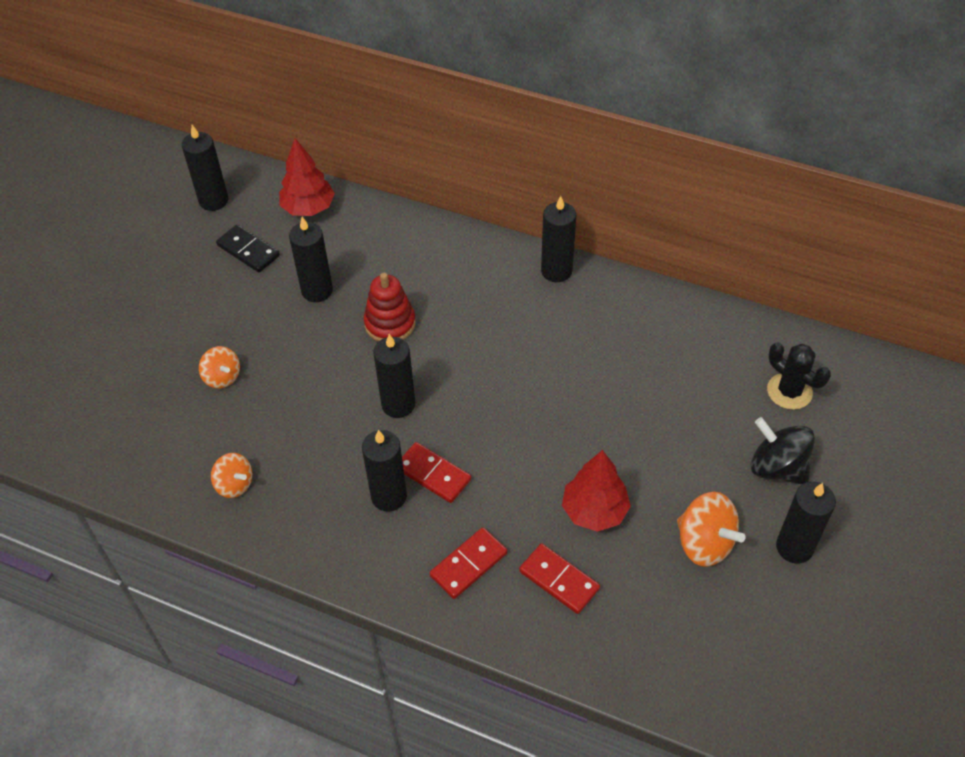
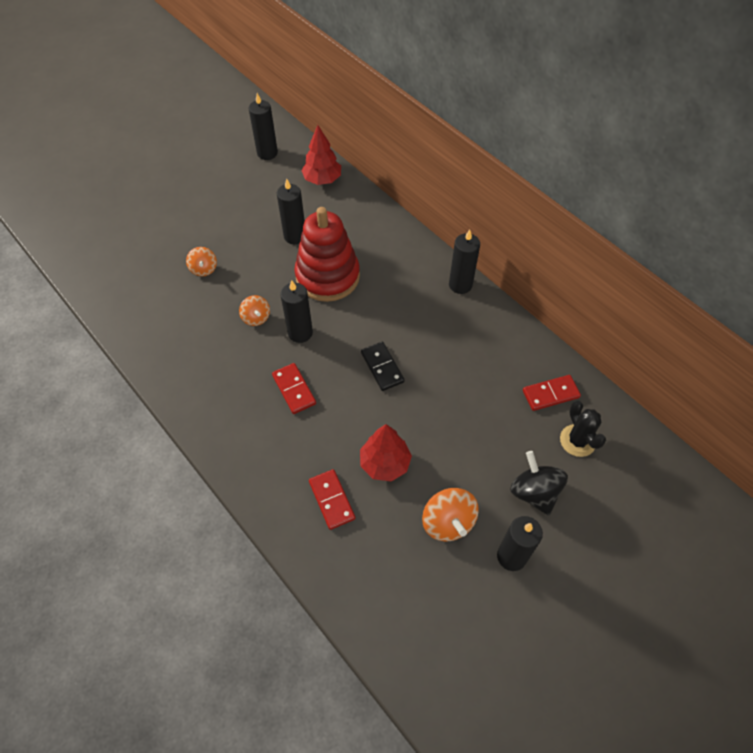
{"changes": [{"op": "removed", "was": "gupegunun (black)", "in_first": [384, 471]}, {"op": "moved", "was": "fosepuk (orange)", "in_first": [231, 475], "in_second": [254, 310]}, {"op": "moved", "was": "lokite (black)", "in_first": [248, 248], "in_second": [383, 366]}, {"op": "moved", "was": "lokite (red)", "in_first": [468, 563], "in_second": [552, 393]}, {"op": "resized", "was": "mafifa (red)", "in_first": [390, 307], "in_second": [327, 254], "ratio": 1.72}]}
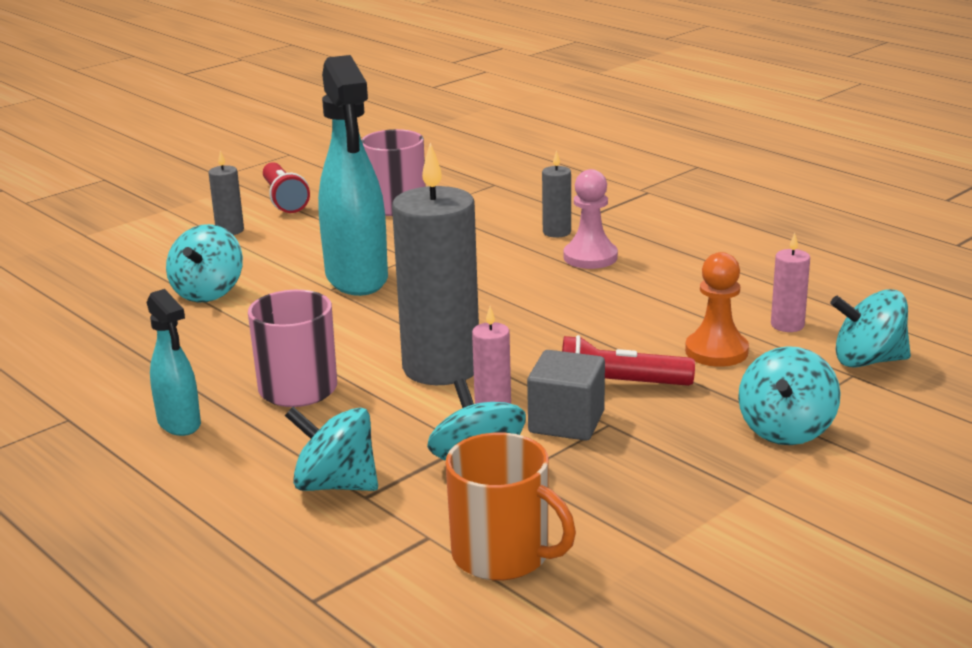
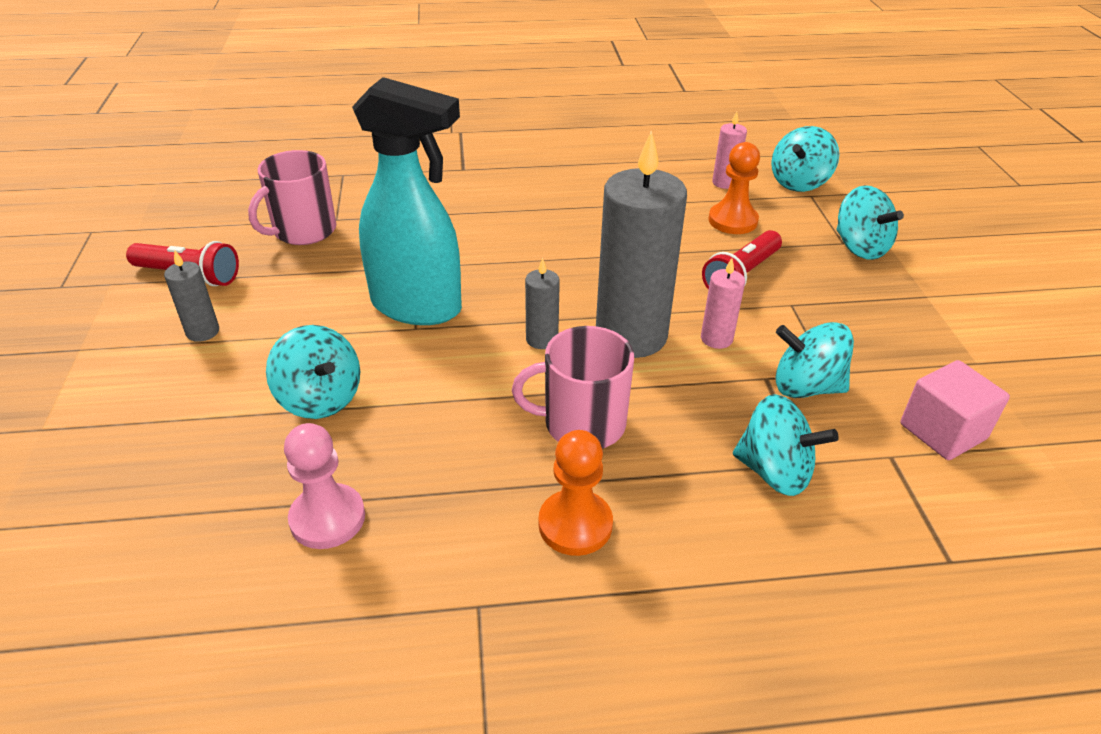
{"changes": [{"op": "removed", "was": "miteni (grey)", "in_first": [566, 395]}, {"op": "moved", "was": "gupegunun (grey)", "in_first": [556, 194], "in_second": [542, 303]}, {"op": "moved", "was": "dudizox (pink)", "in_first": [591, 219], "in_second": [324, 486]}, {"op": "replaced", "was": "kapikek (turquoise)", "now": "dudizox (orange)", "in_first": [173, 362], "in_second": [576, 493]}, {"op": "replaced", "was": "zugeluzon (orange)", "now": "miteni (pink)", "in_first": [510, 506], "in_second": [955, 410]}, {"op": "turned", "was": "fosepuk (turquoise)", "in_first": [331, 449], "in_second": [786, 445], "clockwise": -120}]}
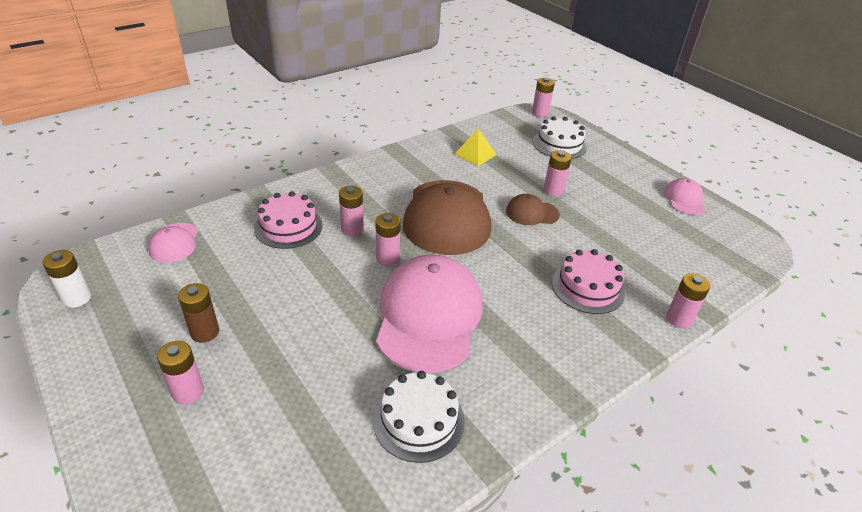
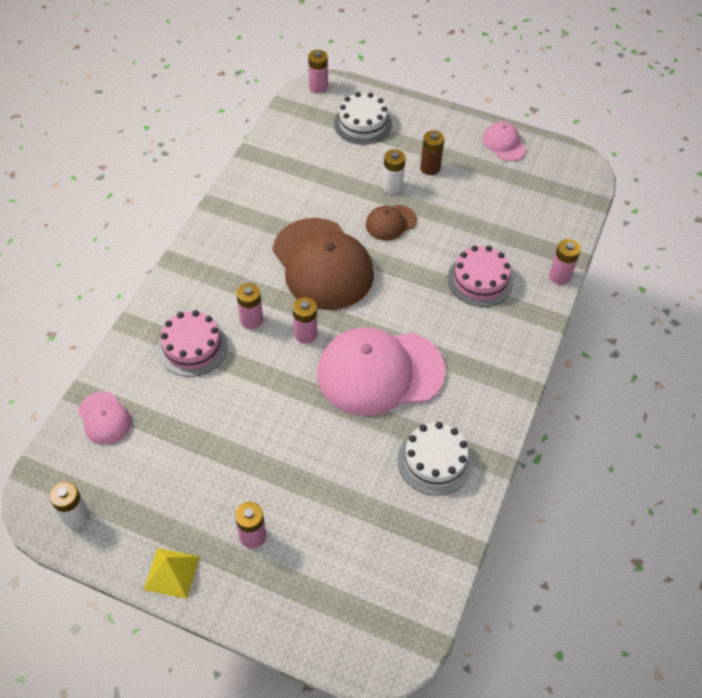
{"changes": [{"op": "moved", "was": "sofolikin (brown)", "in_first": [198, 313], "in_second": [432, 152]}, {"op": "moved", "was": "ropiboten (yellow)", "in_first": [476, 147], "in_second": [172, 573]}, {"op": "recoloured", "was": "sofolikin (pink)", "now": "sofolikin (white)", "in_first": [558, 173], "in_second": [394, 171]}, {"op": "turned", "was": "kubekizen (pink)", "in_first": [429, 314], "in_second": [381, 371], "clockwise": -75}]}
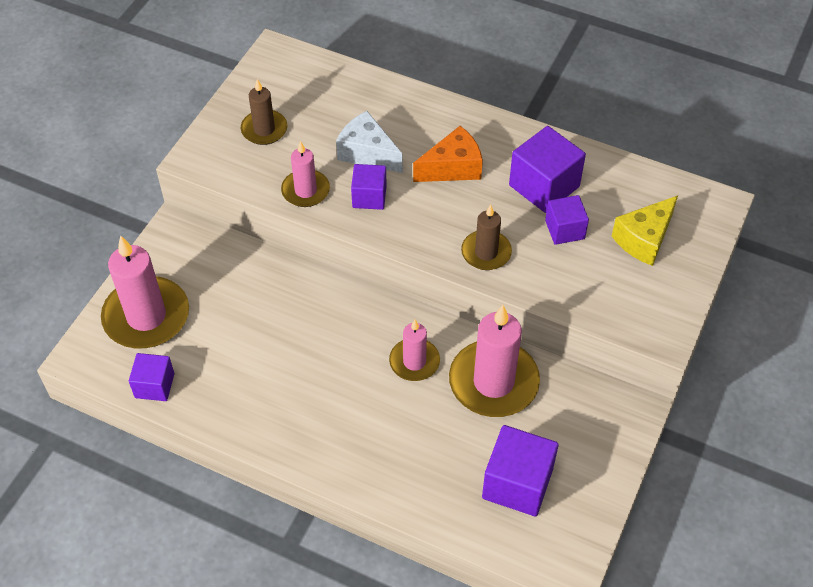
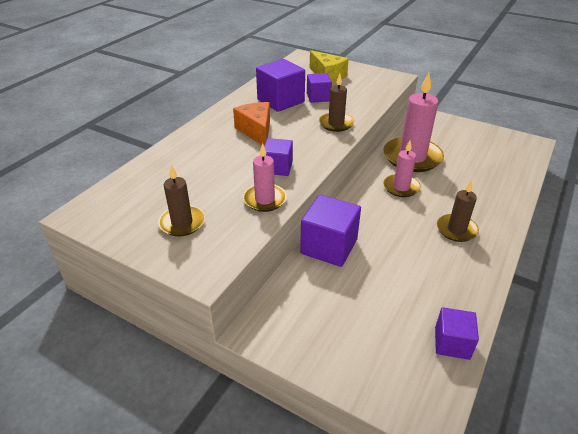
{"changes": [{"op": "removed", "was": "gupegunun (pink)", "in_first": [145, 292]}, {"op": "removed", "was": "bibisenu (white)", "in_first": [369, 142]}, {"op": "added", "now": "gupegunun (brown)", "in_second": [458, 211]}, {"op": "moved", "was": "miteni (purple)", "in_first": [520, 471], "in_second": [330, 231]}]}
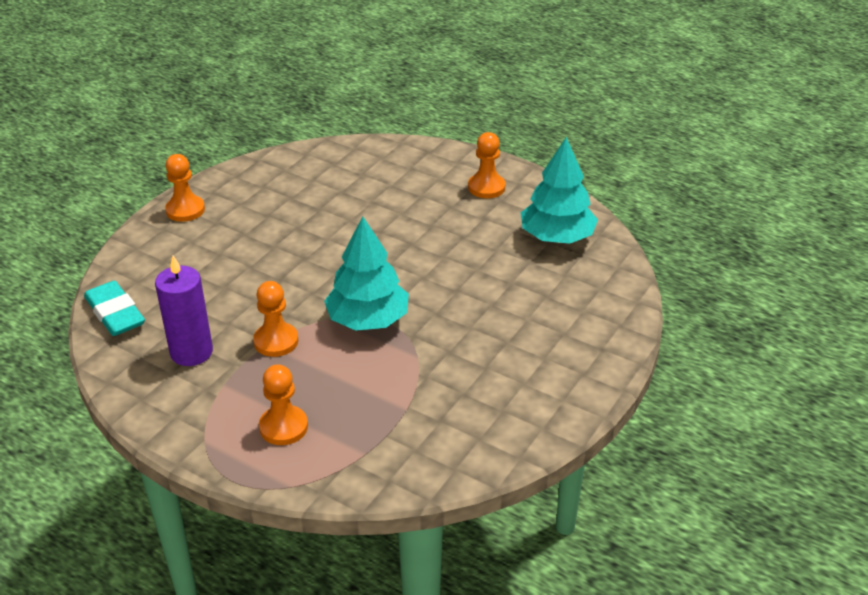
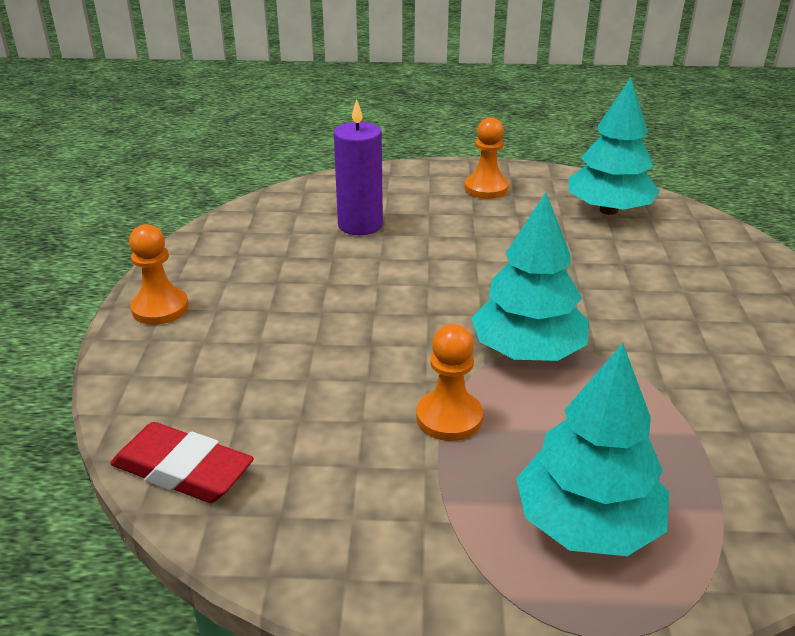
{"changes": [{"op": "moved", "was": "gupegunun (purple)", "in_first": [184, 311], "in_second": [358, 167]}, {"op": "replaced", "was": "dudizox (orange)", "now": "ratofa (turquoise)", "in_first": [283, 404], "in_second": [592, 449]}, {"op": "recoloured", "was": "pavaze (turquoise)", "now": "pavaze (red)", "in_first": [114, 308], "in_second": [182, 462]}]}
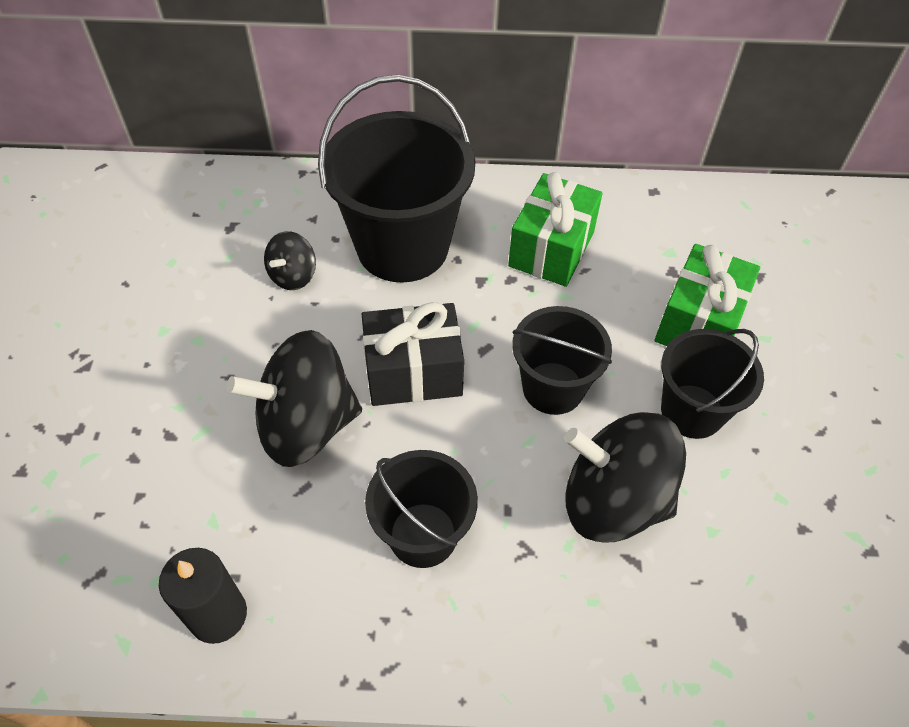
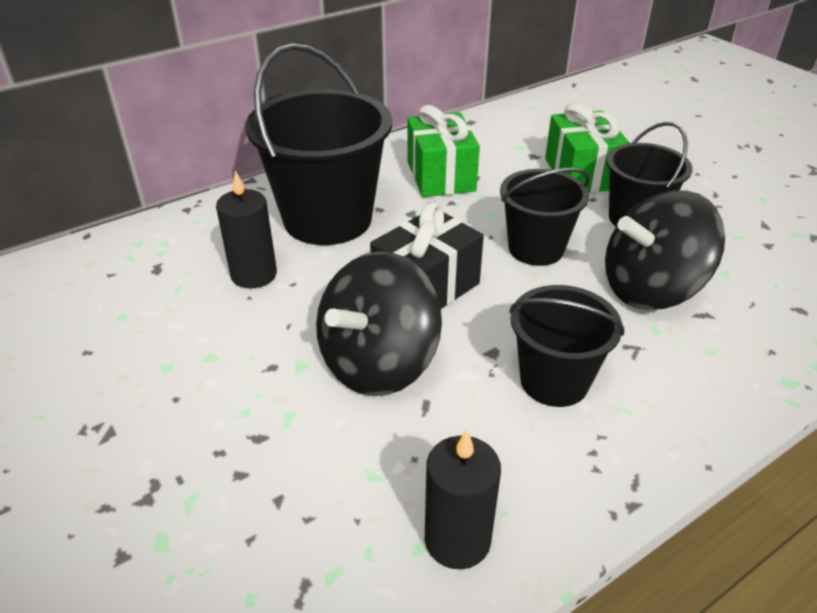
{"changes": [{"op": "replaced", "was": "fosepuk (black)", "now": "gupegunun (black)", "in_first": [290, 260], "in_second": [246, 229]}]}
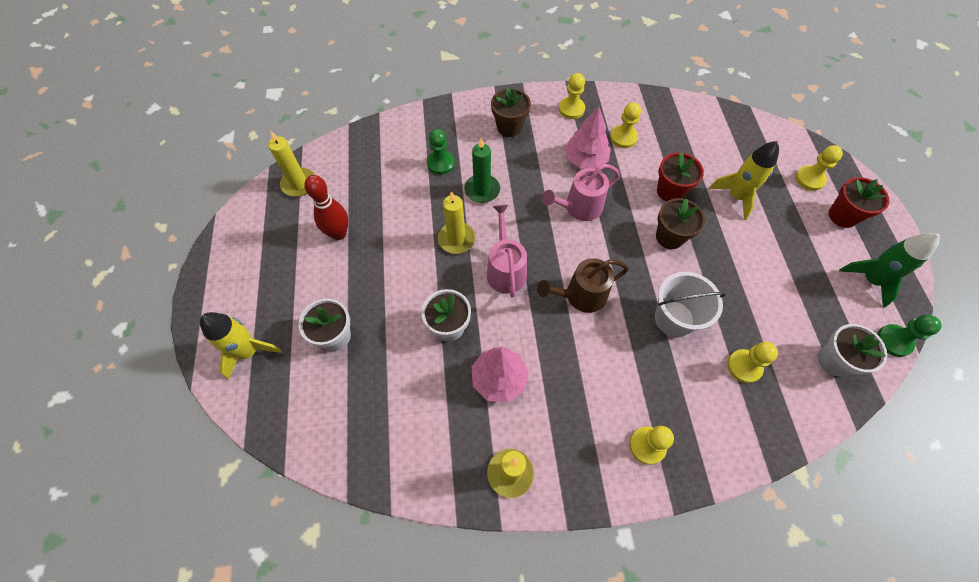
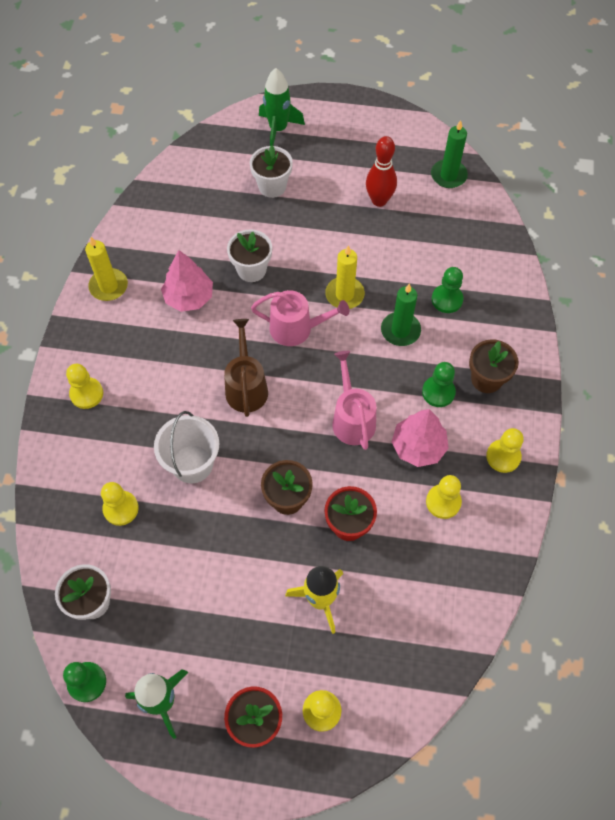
{"changes": [{"op": "added", "now": "dudizox (green)", "in_second": [439, 384]}, {"op": "recoloured", "was": "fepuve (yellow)", "now": "fepuve (green)", "in_first": [241, 346], "in_second": [282, 107]}, {"op": "recoloured", "was": "gupegunun (yellow)", "now": "gupegunun (green)", "in_first": [291, 164], "in_second": [449, 154]}]}
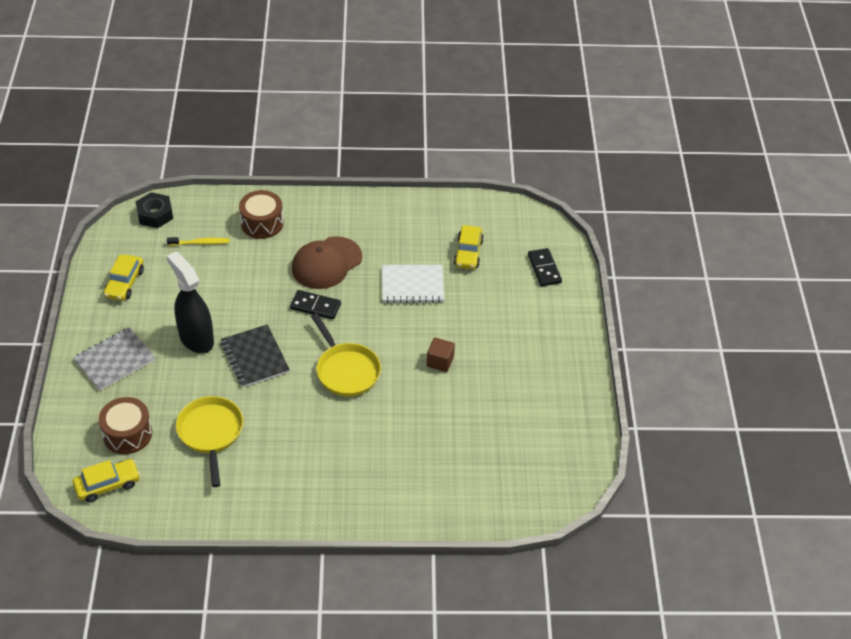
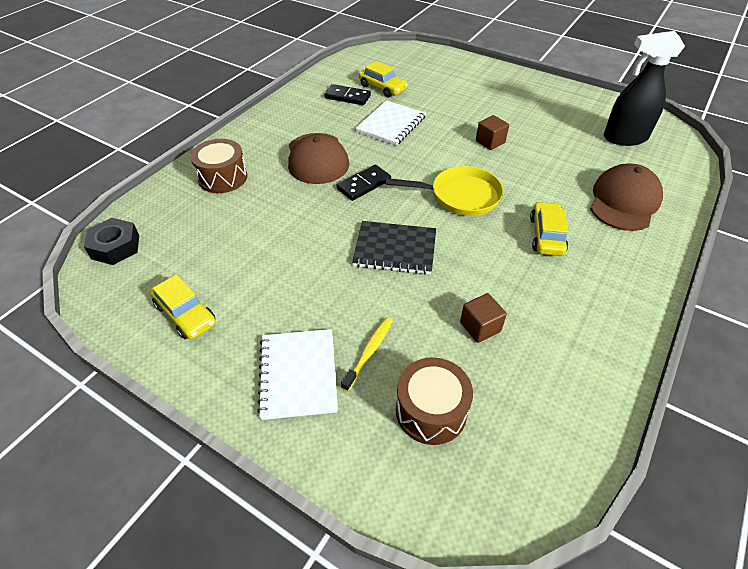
{"changes": [{"op": "added", "now": "kubekizen (brown)", "in_second": [626, 197]}, {"op": "moved", "was": "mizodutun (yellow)", "in_first": [106, 480], "in_second": [549, 228]}, {"op": "moved", "was": "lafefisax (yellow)", "in_first": [198, 241], "in_second": [367, 354]}, {"op": "moved", "was": "kapikek (black)", "in_first": [190, 302], "in_second": [644, 88]}, {"op": "moved", "was": "lokite (black)", "in_first": [545, 267], "in_second": [347, 94]}, {"op": "replaced", "was": "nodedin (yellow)", "now": "miteni (brown)", "in_first": [209, 441], "in_second": [483, 318]}, {"op": "recoloured", "was": "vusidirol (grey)", "now": "vusidirol (white)", "in_first": [114, 359], "in_second": [297, 374]}]}
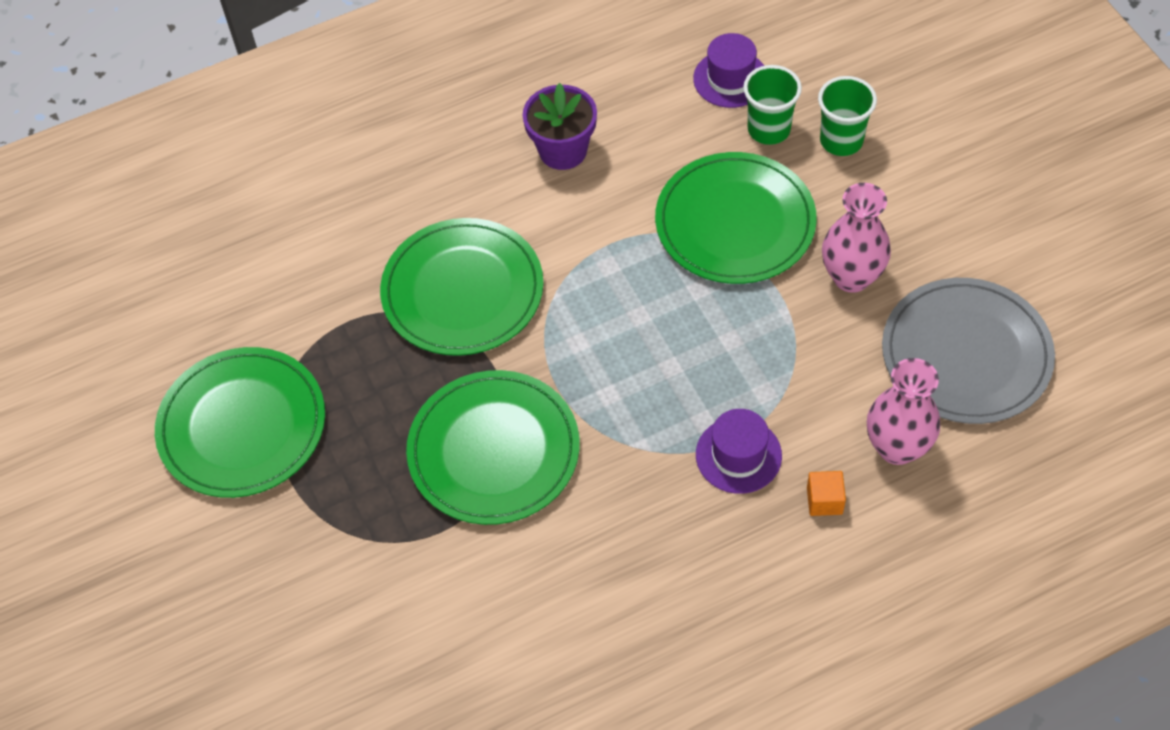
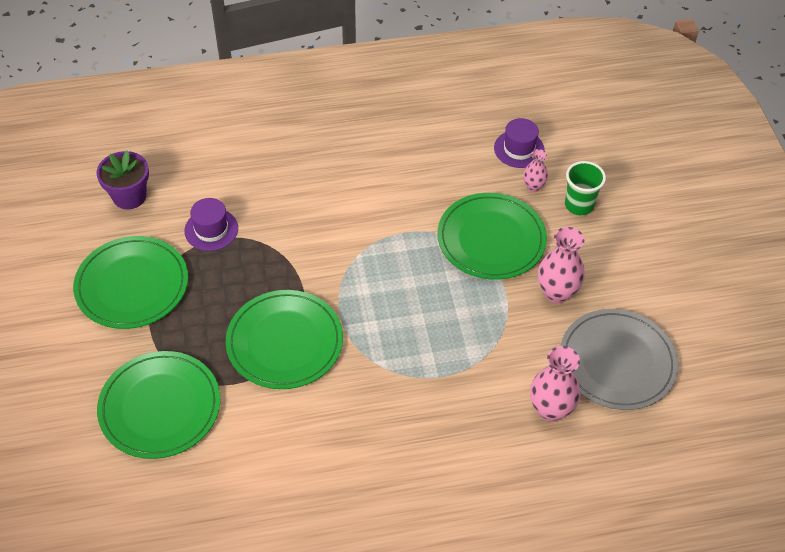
{"changes": [{"op": "removed", "was": "miteni (orange)", "in_first": [826, 493]}, {"op": "moved", "was": "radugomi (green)", "in_first": [462, 287], "in_second": [159, 405]}, {"op": "moved", "was": "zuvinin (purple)", "in_first": [560, 126], "in_second": [122, 180]}, {"op": "moved", "was": "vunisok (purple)", "in_first": [739, 451], "in_second": [211, 224]}, {"op": "replaced", "was": "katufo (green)", "now": "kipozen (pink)", "in_first": [772, 105], "in_second": [535, 170]}]}
